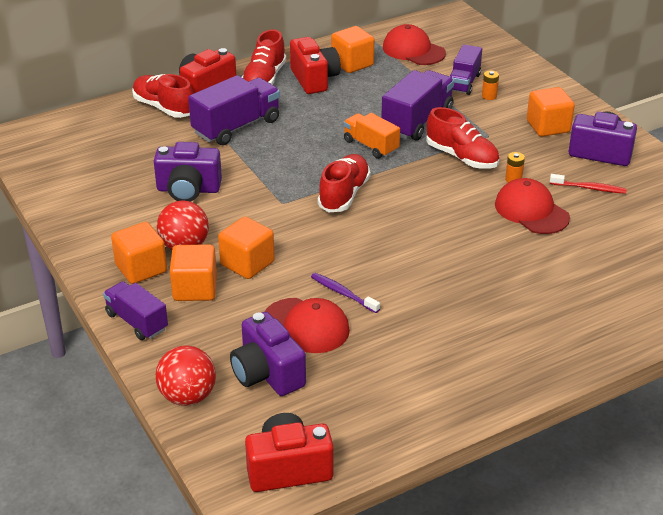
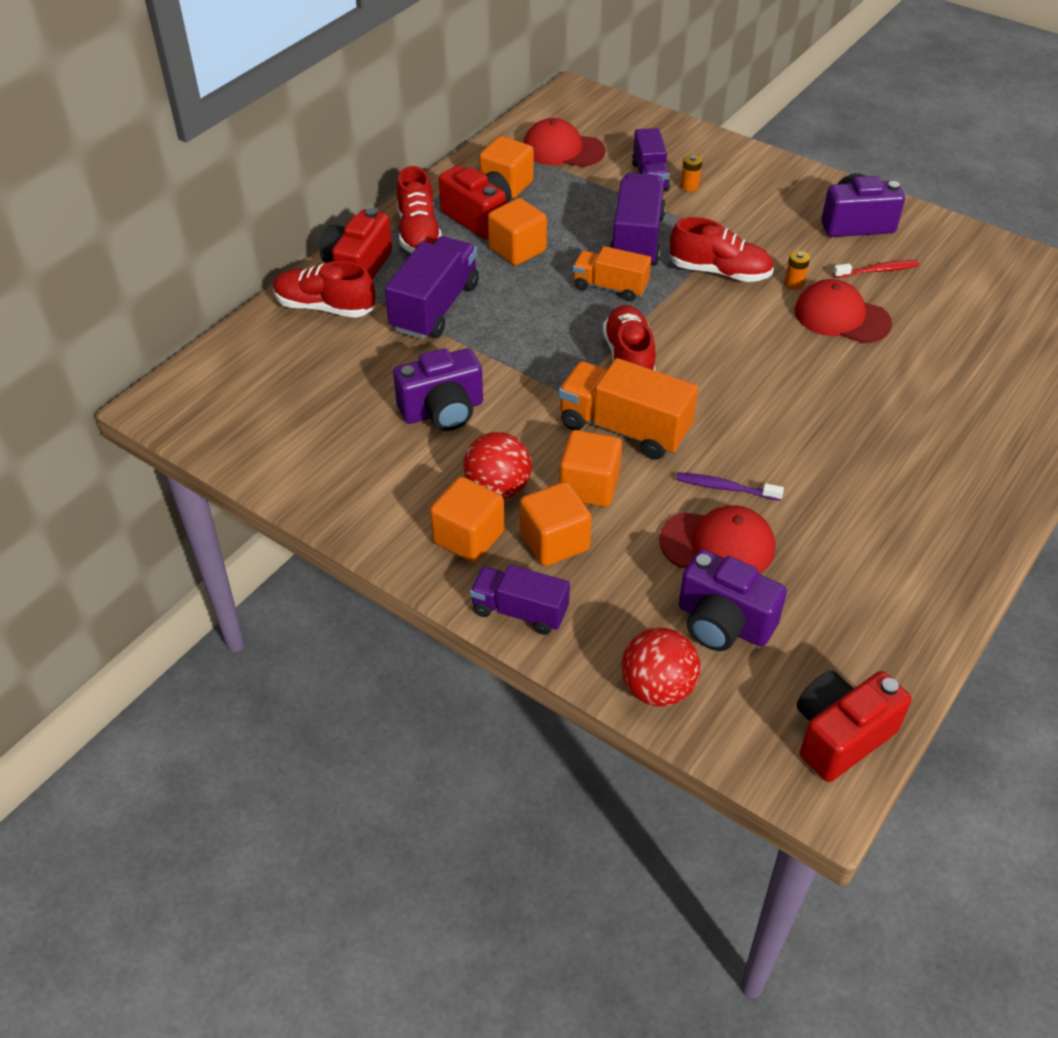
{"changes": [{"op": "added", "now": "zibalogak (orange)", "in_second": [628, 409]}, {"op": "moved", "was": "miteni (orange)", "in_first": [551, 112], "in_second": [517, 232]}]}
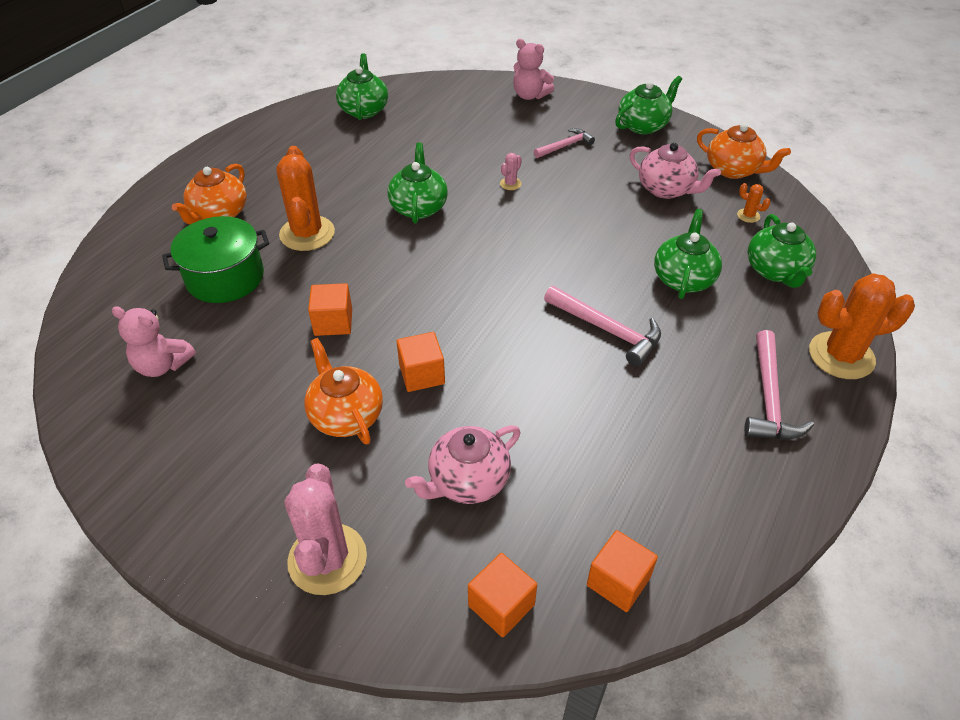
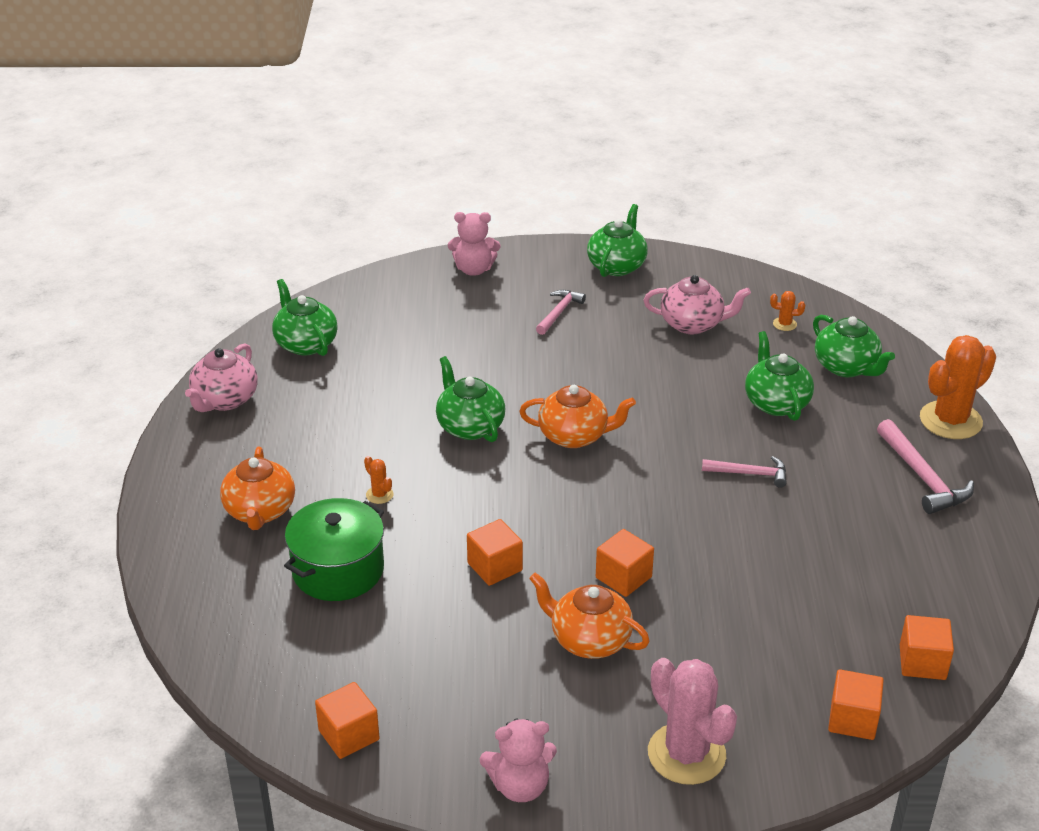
{"changes": [{"op": "removed", "was": "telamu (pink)", "in_first": [511, 171]}, {"op": "added", "now": "miteni (orange)", "in_second": [347, 720]}, {"op": "moved", "was": "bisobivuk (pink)", "in_first": [154, 341], "in_second": [518, 760]}, {"op": "moved", "was": "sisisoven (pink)", "in_first": [462, 464], "in_second": [221, 377]}, {"op": "moved", "was": "sisisoven (orange)", "in_first": [744, 151], "in_second": [577, 416]}, {"op": "resized", "was": "telamu (orange)", "in_first": [305, 198], "in_second": [378, 480], "ratio": 0.42}, {"op": "resized", "was": "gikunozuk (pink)", "in_first": [602, 326], "in_second": [744, 472], "ratio": 0.65}]}
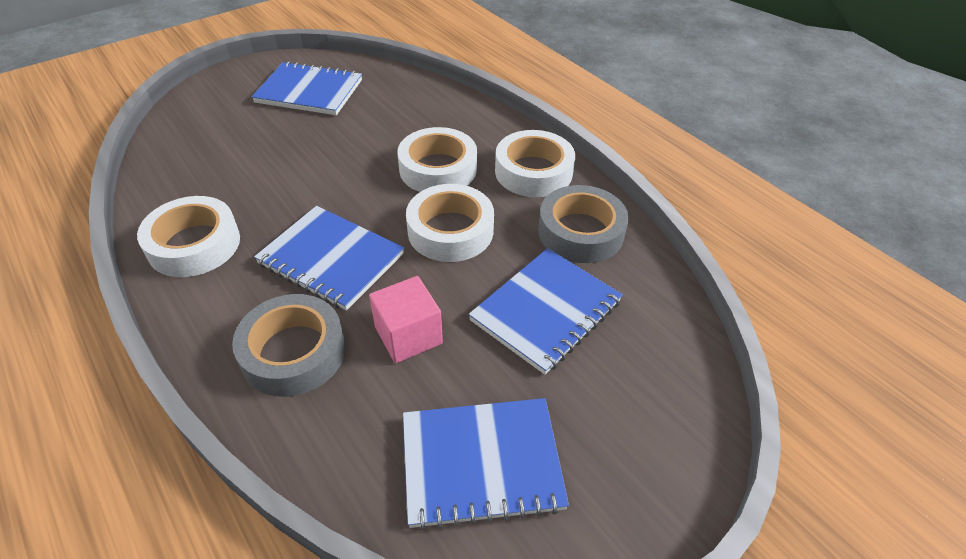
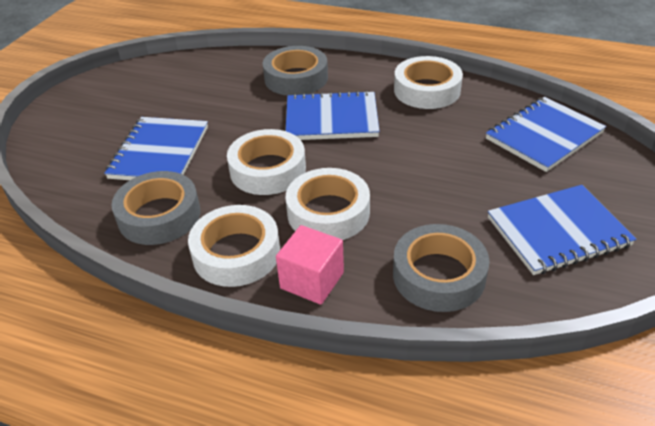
{"changes": [{"op": "added", "now": "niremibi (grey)", "in_second": [441, 268]}, {"op": "moved", "was": "miteni (pink)", "in_first": [406, 319], "in_second": [310, 265]}, {"op": "moved", "was": "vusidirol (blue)", "in_first": [486, 464], "in_second": [546, 134]}]}
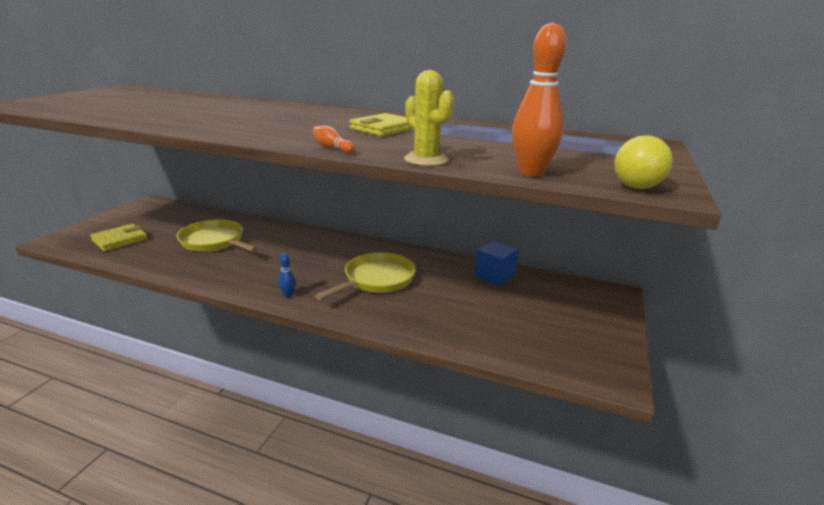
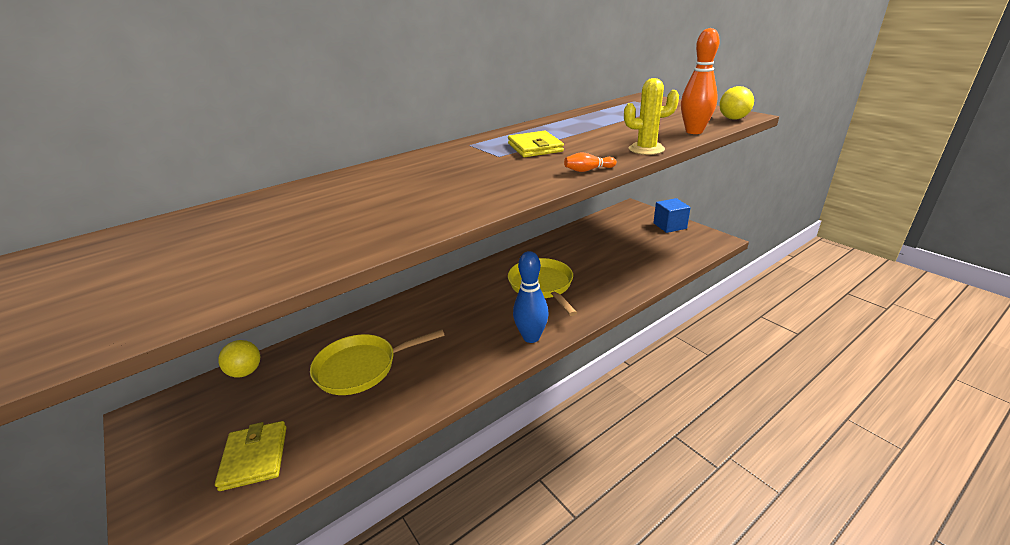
{"changes": [{"op": "added", "now": "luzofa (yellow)", "in_second": [239, 358]}, {"op": "moved", "was": "miteni (blue)", "in_first": [497, 263], "in_second": [672, 215]}, {"op": "resized", "was": "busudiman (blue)", "in_first": [287, 275], "in_second": [531, 297], "ratio": 2.07}]}
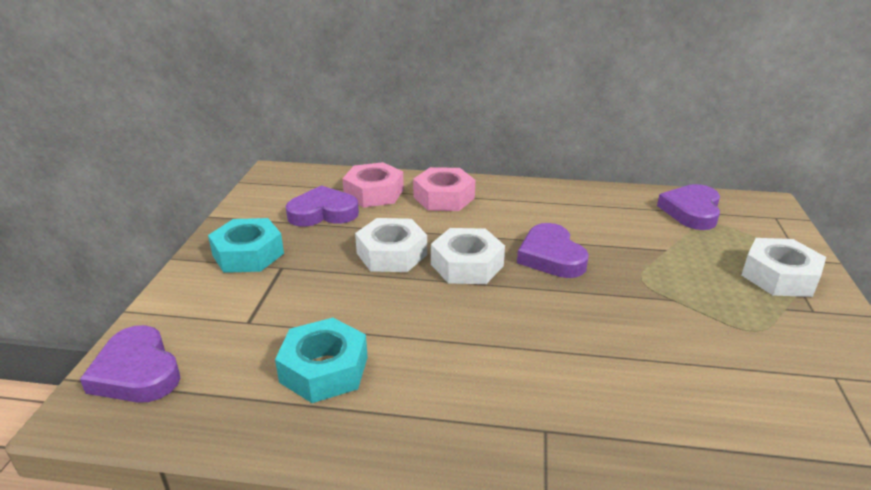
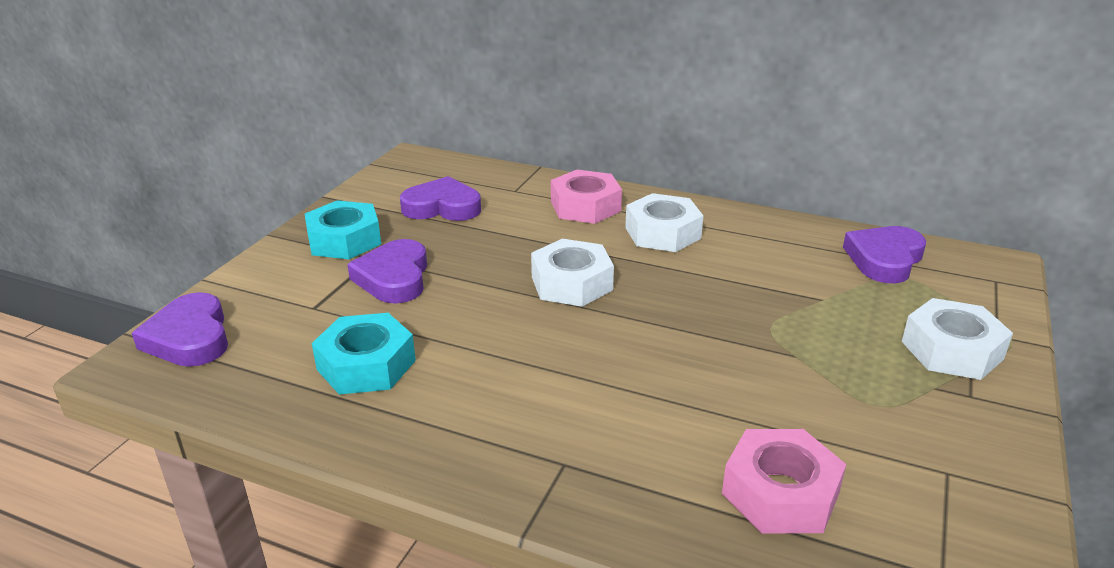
{"changes": [{"op": "moved", "was": "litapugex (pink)", "in_first": [373, 184], "in_second": [784, 481]}, {"op": "moved", "was": "litapugex (white)", "in_first": [391, 245], "in_second": [664, 222]}, {"op": "moved", "was": "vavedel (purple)", "in_first": [553, 250], "in_second": [387, 271]}]}
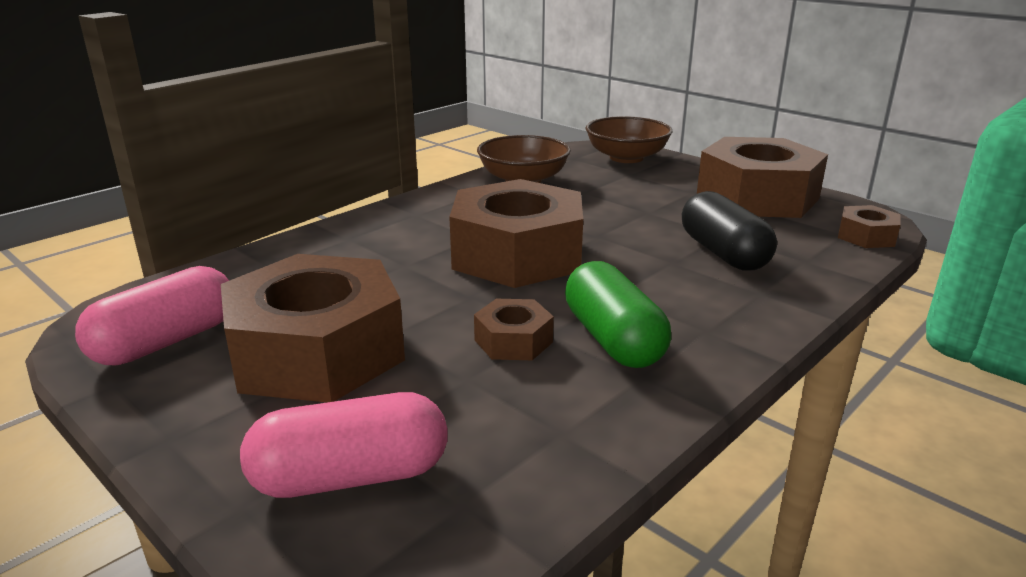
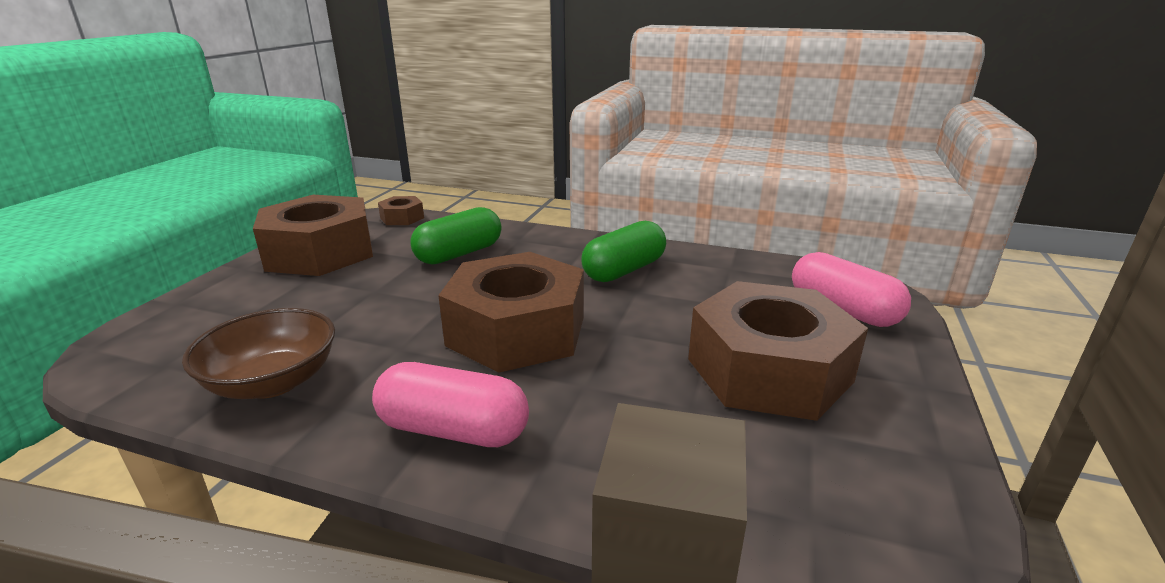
{"changes": [{"op": "removed", "was": "litapugex (brown)", "in_first": [514, 329]}, {"op": "removed", "was": "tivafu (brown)", "in_first": [629, 139]}, {"op": "moved", "was": "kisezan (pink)", "in_first": [152, 315], "in_second": [450, 404]}, {"op": "recoloured", "was": "kisezan (black)", "now": "kisezan (green)", "in_first": [729, 231], "in_second": [456, 236]}]}
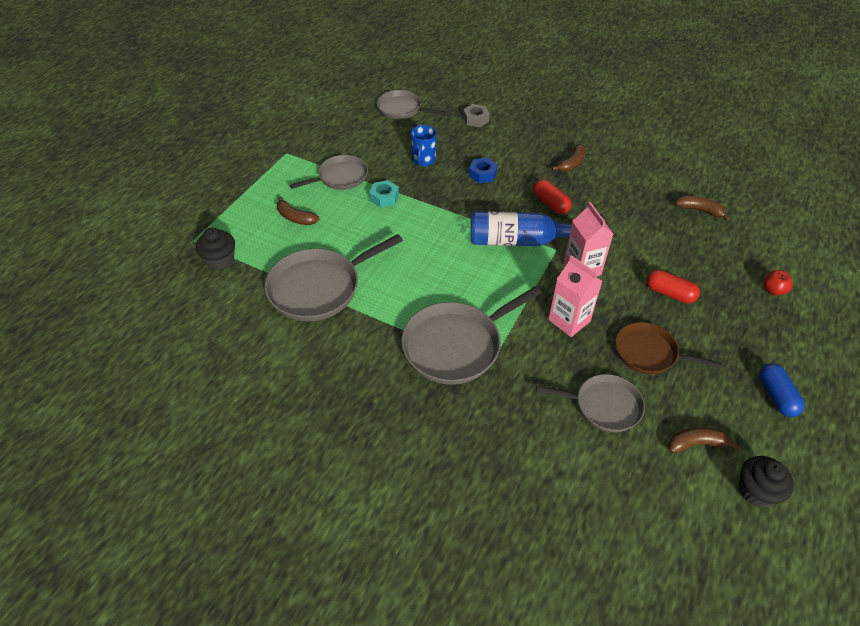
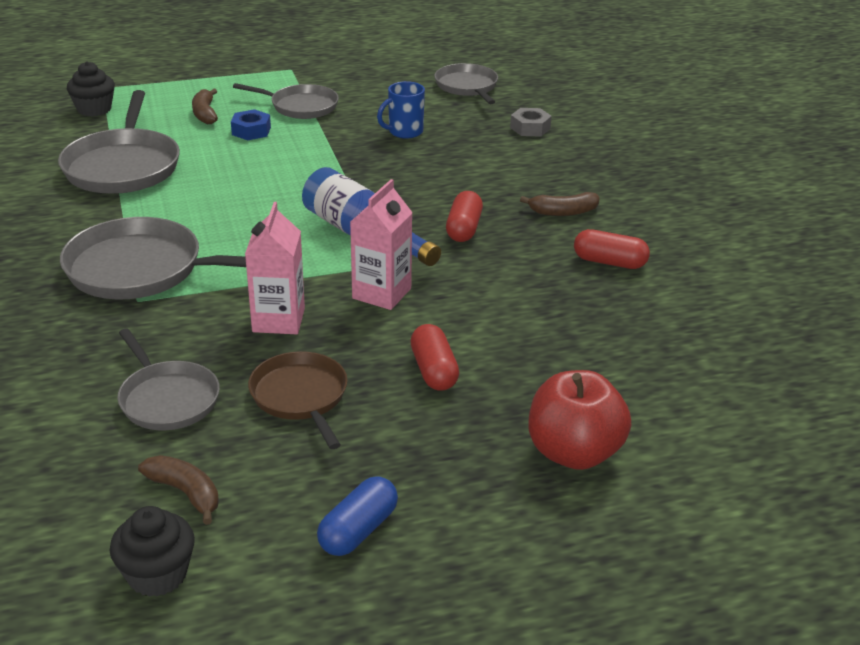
{"changes": [{"op": "removed", "was": "litapugex (turquoise)", "in_first": [384, 194]}, {"op": "removed", "was": "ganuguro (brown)", "in_first": [702, 208]}, {"op": "added", "now": "kisezan (red)", "in_second": [612, 249]}, {"op": "moved", "was": "litapugex (blue)", "in_first": [483, 170], "in_second": [251, 124]}, {"op": "turned", "was": "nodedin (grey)", "in_first": [334, 277], "in_second": [119, 142], "clockwise": -105}, {"op": "resized", "was": "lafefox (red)", "in_first": [778, 283], "in_second": [580, 420], "ratio": 2.12}]}
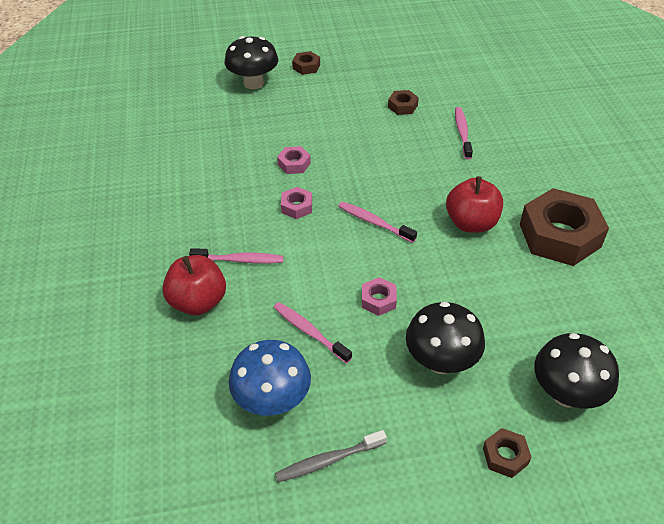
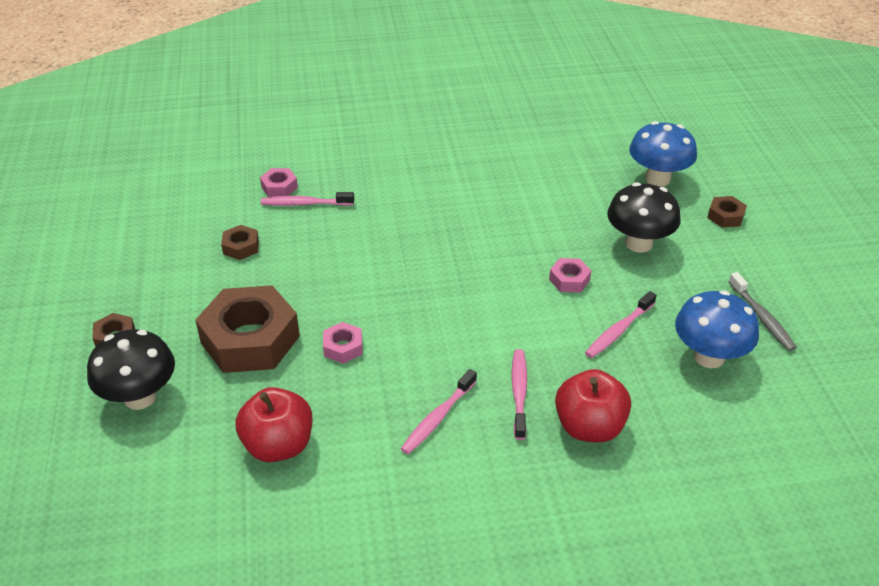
{"changes": [{"op": "moved", "was": "litapugex (pink)", "in_first": [296, 203], "in_second": [279, 182]}, {"op": "moved", "was": "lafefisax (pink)", "in_first": [377, 222], "in_second": [439, 411]}, {"op": "moved", "was": "lafefox (red)", "in_first": [474, 204], "in_second": [274, 424]}, {"op": "moved", "was": "litapugex (brown)", "in_first": [564, 227], "in_second": [247, 329]}, {"op": "recoloured", "was": "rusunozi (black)", "now": "rusunozi (blue)", "in_first": [576, 371], "in_second": [663, 153]}]}
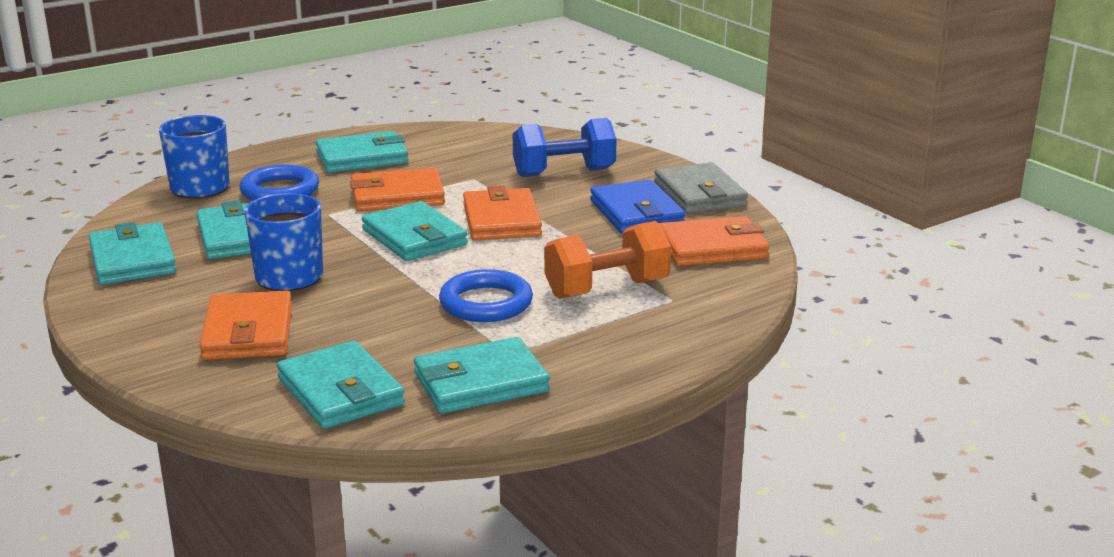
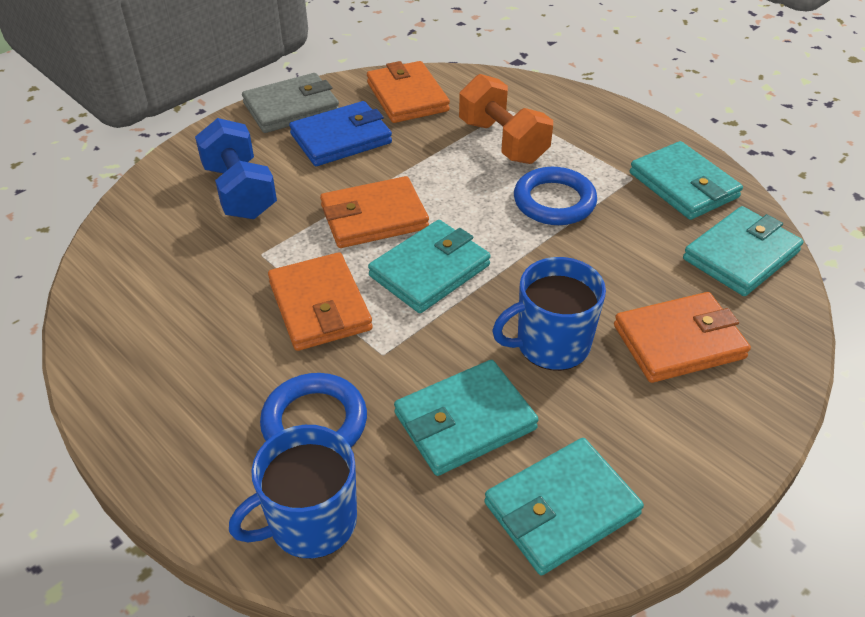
{"changes": [{"op": "removed", "was": "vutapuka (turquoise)", "in_first": [362, 152]}]}
